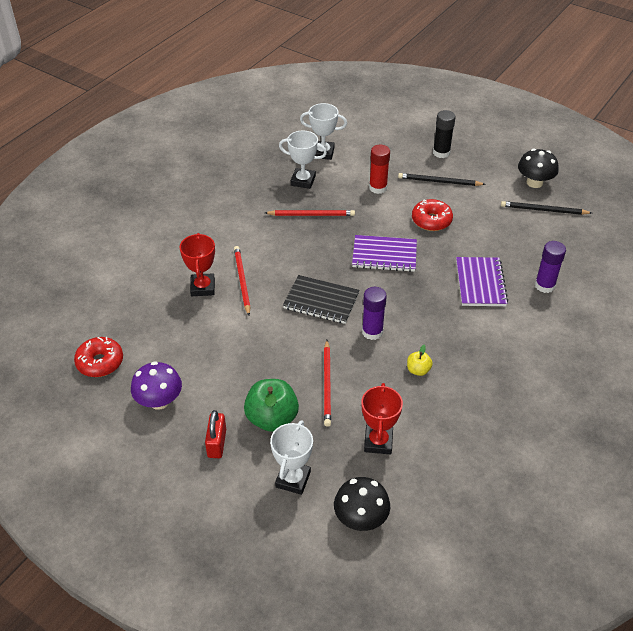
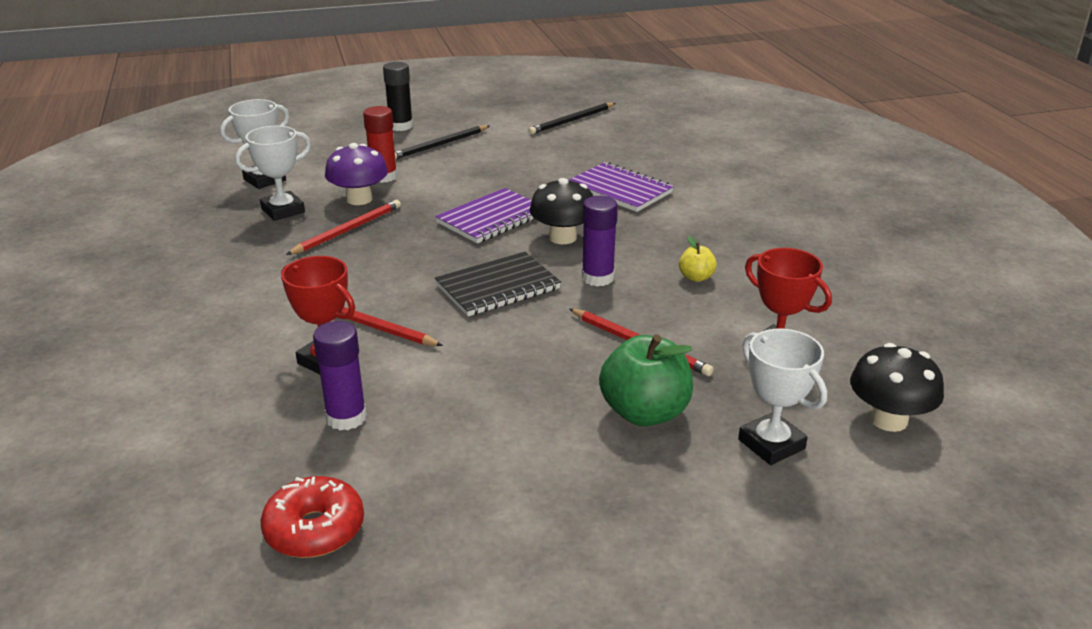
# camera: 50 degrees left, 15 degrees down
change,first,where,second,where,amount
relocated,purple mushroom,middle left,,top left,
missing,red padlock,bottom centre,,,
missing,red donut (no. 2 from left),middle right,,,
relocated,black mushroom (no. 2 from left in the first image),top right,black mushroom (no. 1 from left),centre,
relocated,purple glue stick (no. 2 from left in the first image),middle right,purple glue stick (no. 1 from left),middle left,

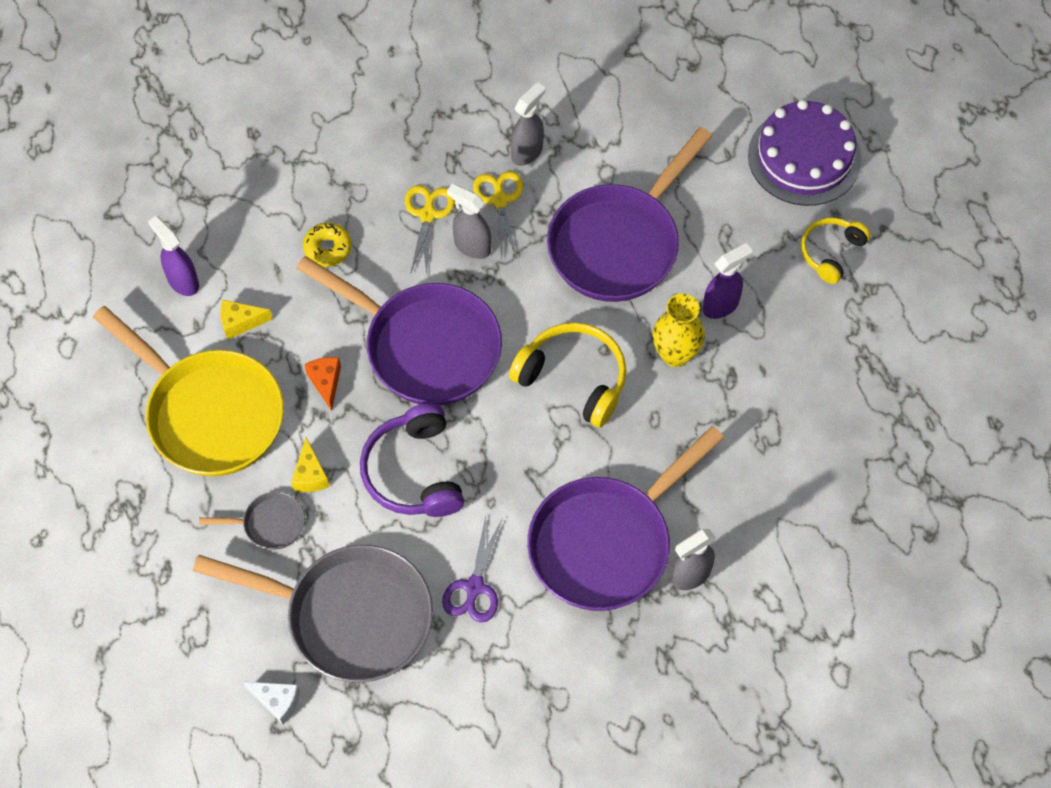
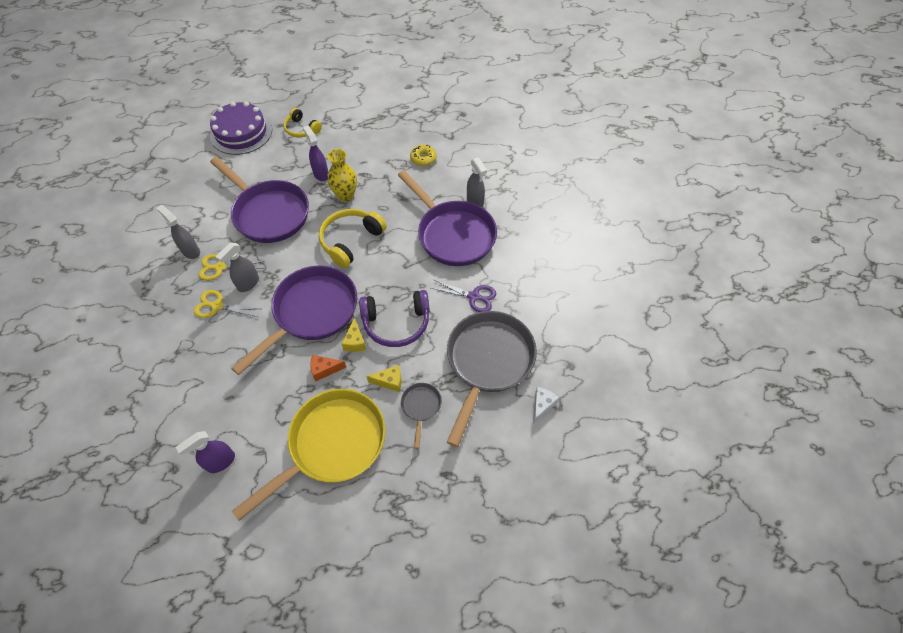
# camera: 85 degrees left, 5 degrees down
change,first,where,second,where,amount
relocated,yellow cheese (no. 1 from left),middle left,,centre,
relocated,yellow donut,top left,,top centre,

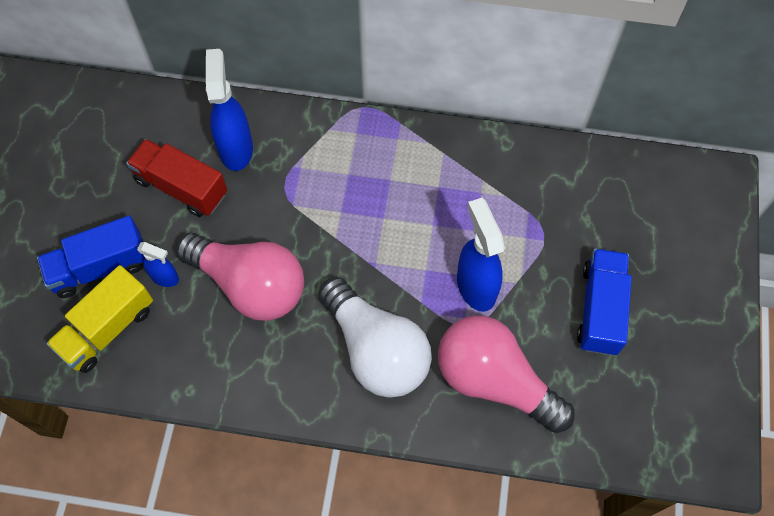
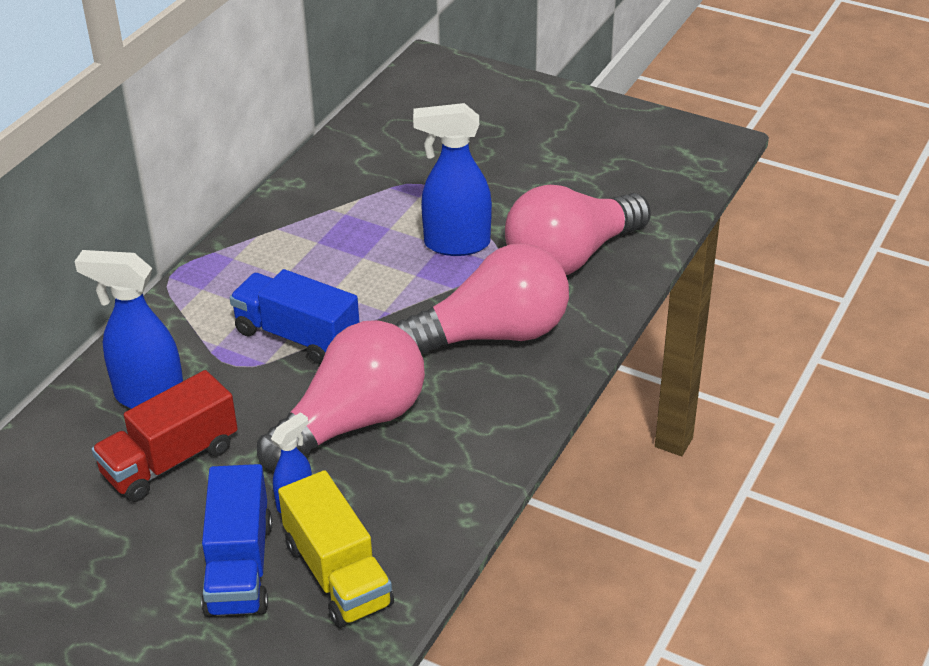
# camera: 70 degrees left, 25 degrees down
change,first,where,second,where,amount
colour,white light bulb,centre,pink light bulb (no. 2 from left),centre,
relocated,blue truck (no. 2 from left),middle right,,middle left,

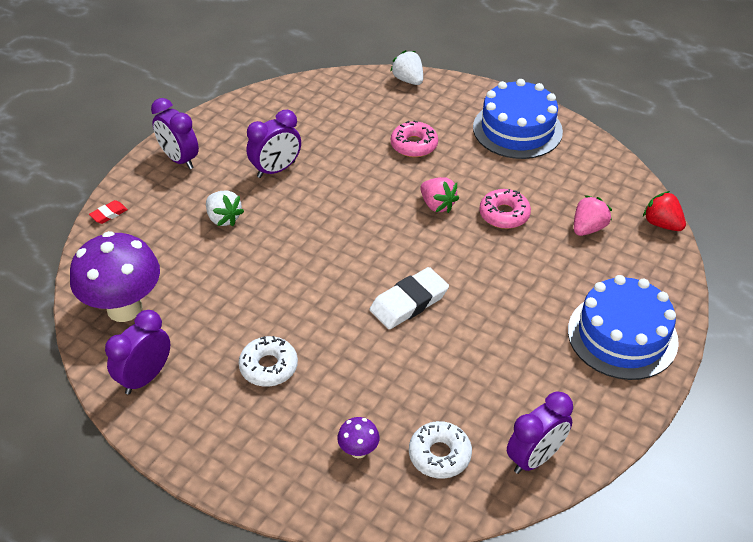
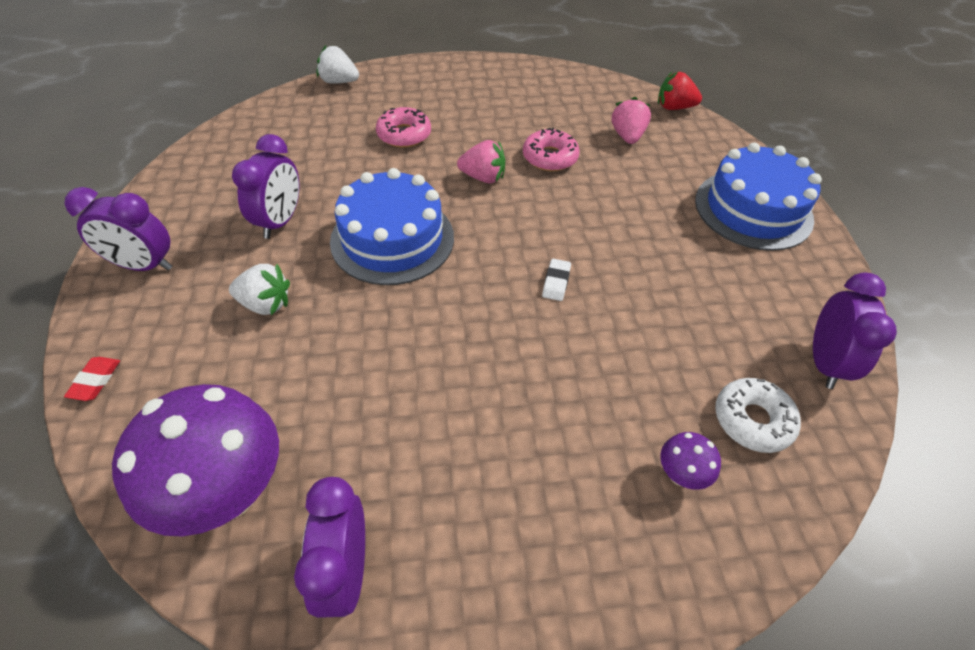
# camera: 40 degrees left, 5 degrees up
change,first,where,second,where,amount
missing,white donut (no. 1 from left),centre,,,
size,white eraser,centre,,centre,x0.50
relocated,blue cake (no. 1 from left),top right,,centre,

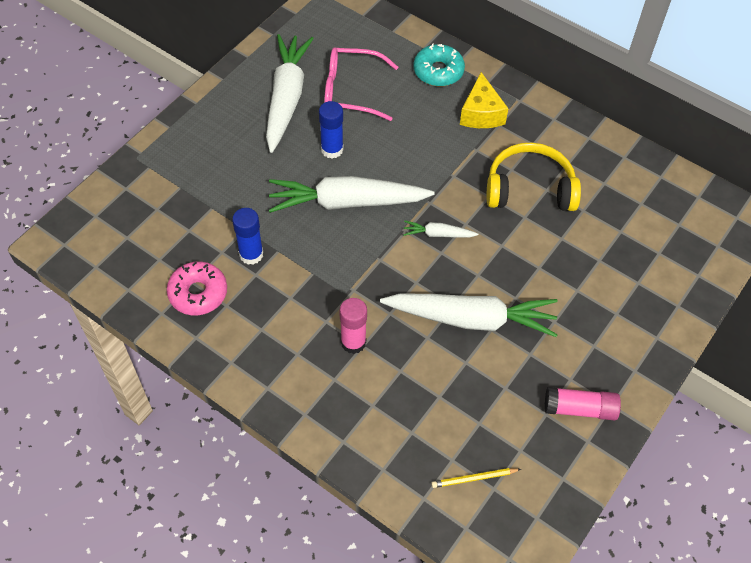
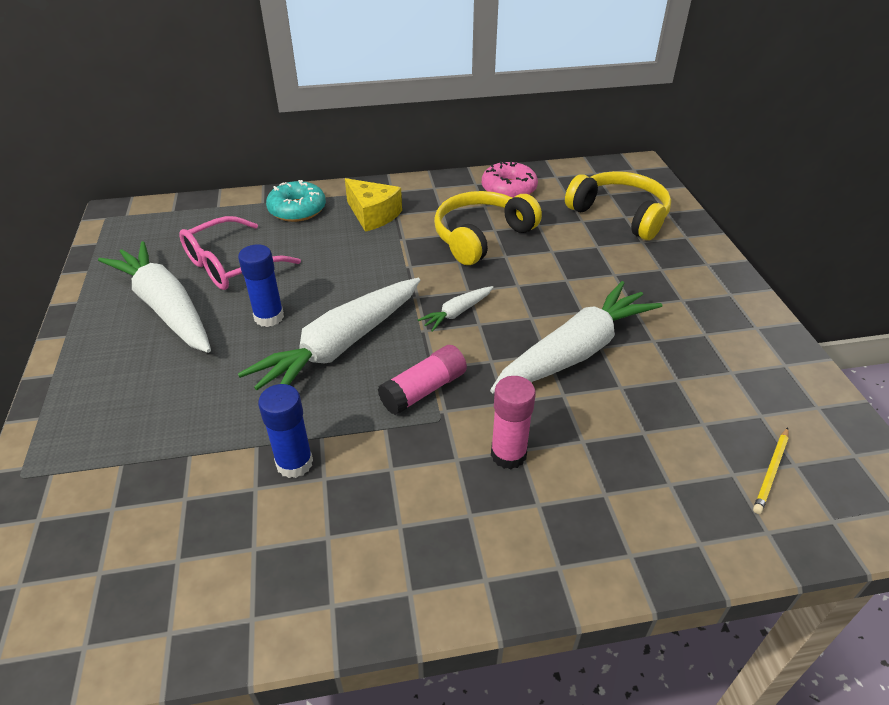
# camera: 45 degrees left, 15 degrees down
change,first,where,second,where,amount
relocated,pink donut,middle left,,top centre,
relocated,pink glue stick (no. 2 from left in the first image),bottom right,pink glue stick (no. 1 from left),centre,
appeared,,,yellow headphones (no. 2 from left),top right,

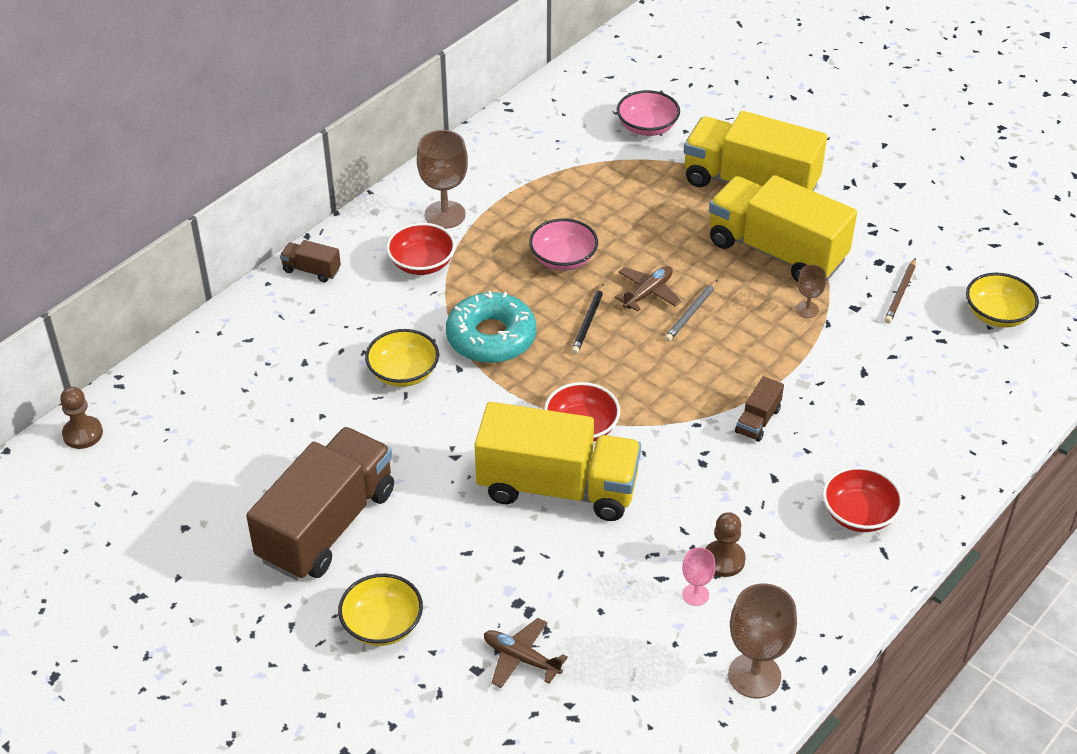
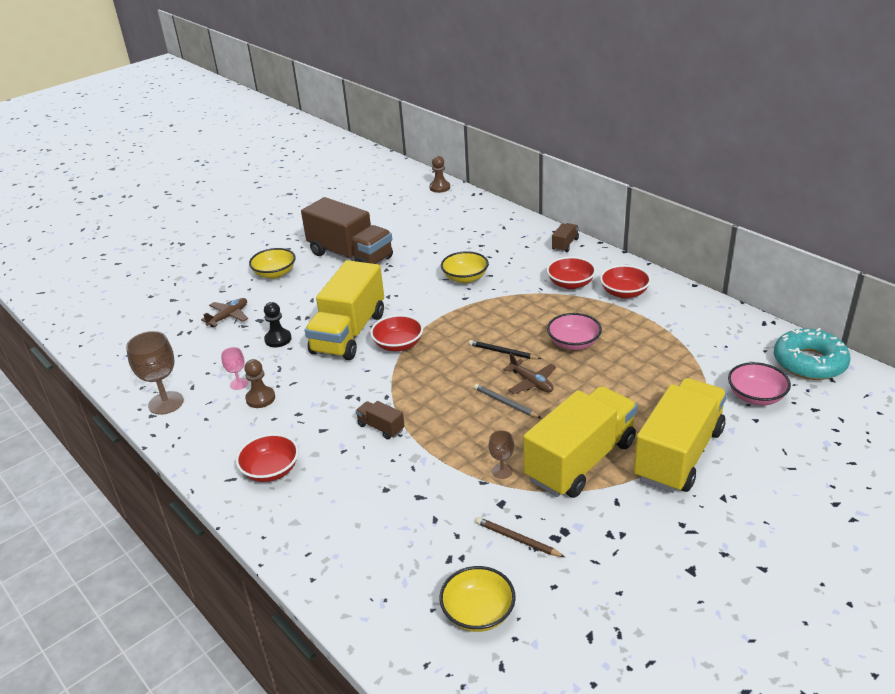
# camera: 100 degrees right, 10 degrees down
change,first,where,second,where,amount
exchanged,brown goblet (no. 1 from left),top centre,red bowl (no. 4 from left),middle right,
relocated,turquoise donut,centre,,middle right,
appeared,,,black pawn,middle left,

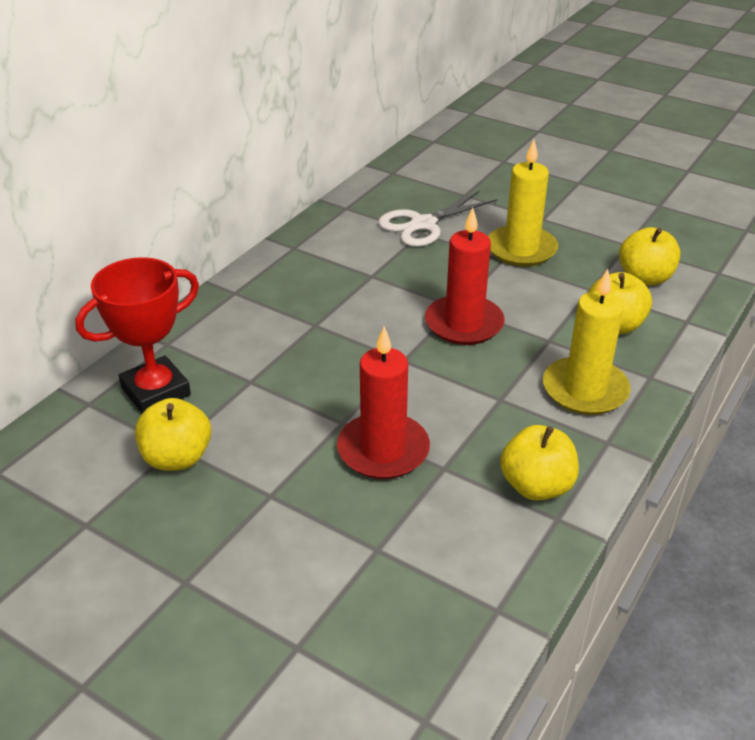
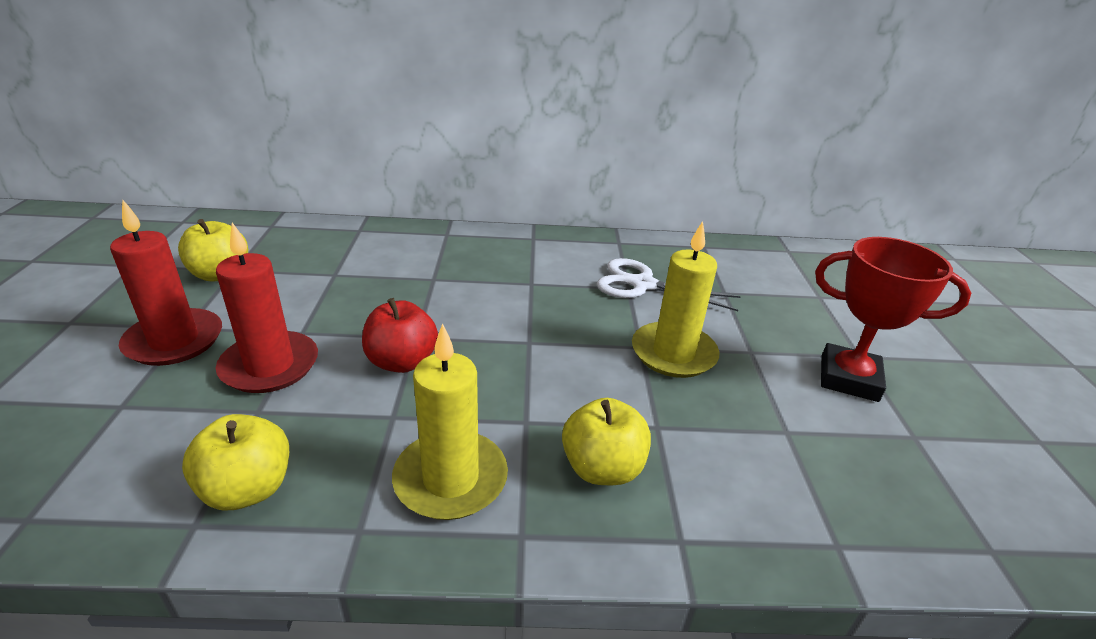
# camera: 55 degrees right, 5 degrees down
change,first,where,second,where,amount
relocated,red trophy,middle left,,middle right,
relocated,red candle (no. 2 from left in the first image),centre,red candle (no. 1 from left),middle left,
missing,yellow apple (no. 4 from left),middle right,,,
appeared,,,red apple,centre,

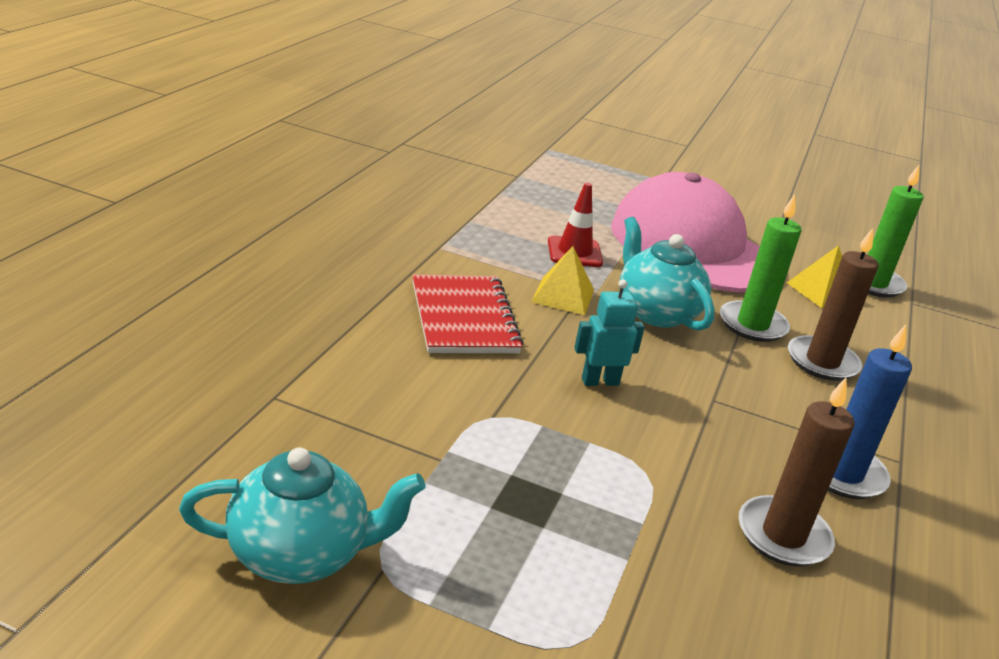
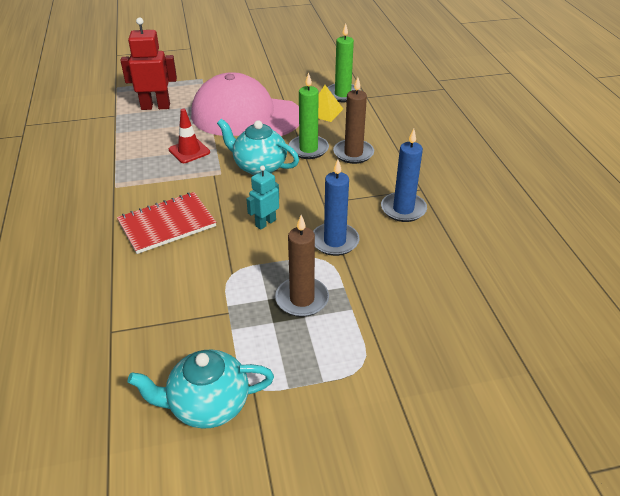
# camera: 30 degrees left, 10 degrees up
change,first,where,second,where,amount
spun,turquoise teapot (no. 1 from left),bottom left,,bottom left,150 degrees counterclockwise
spun,red notebook,centre,,middle left,75 degrees counterclockwise
missing,yellow pyramid (no. 1 from left),centre,,,
relocated,brown candle (no. 1 from left),bottom right,,centre,
appeared,,,red robot,top left,
appeared,,,blue candle (no. 1 from left),centre,

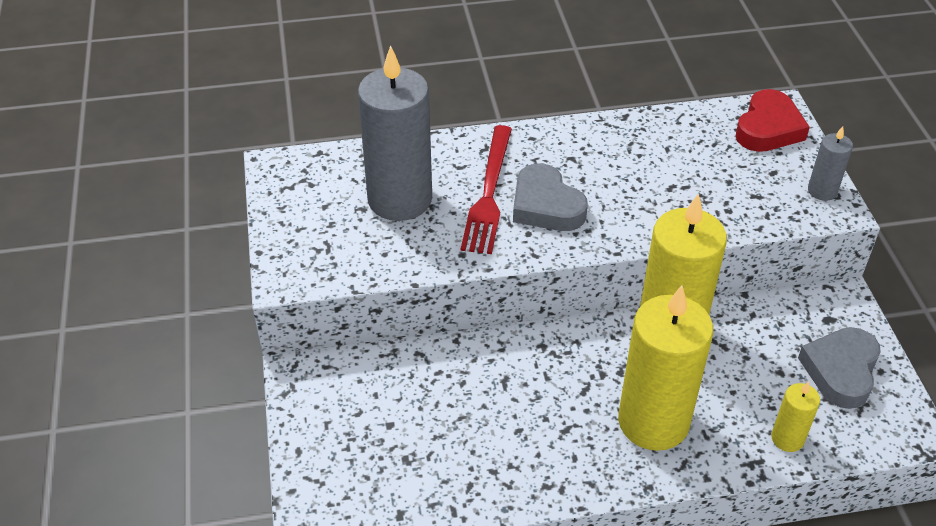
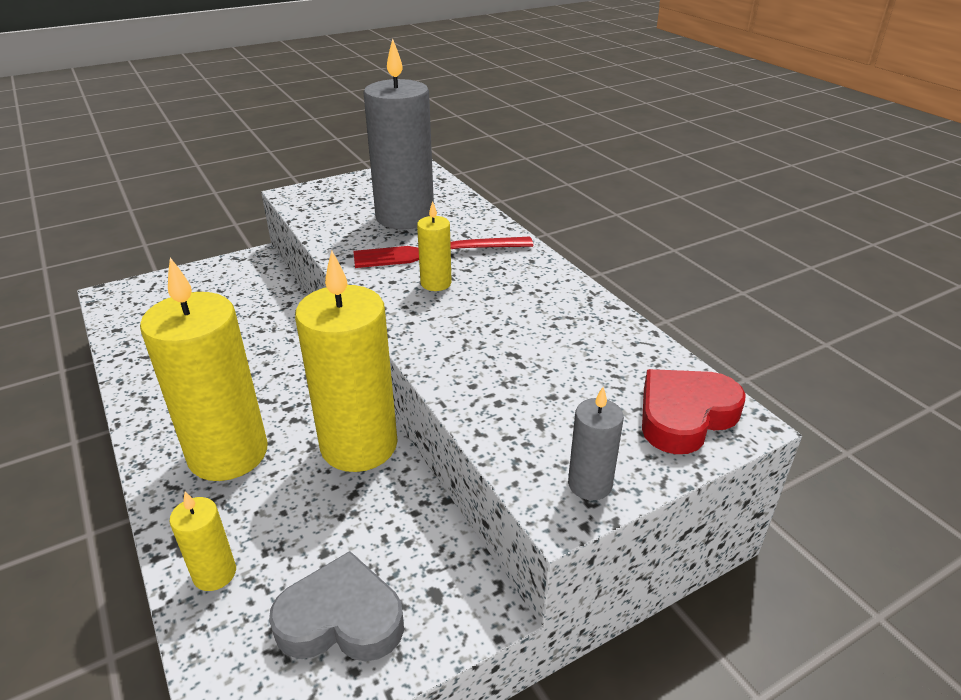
# camera: 70 degrees right, 10 degrees down
change,first,where,second,where,amount
exchanged,grey heart (no. 1 from left),centre,yellow candle (no. 4 from left),centre,
spun,red heart,top right,,middle right,135 degrees clockwise

